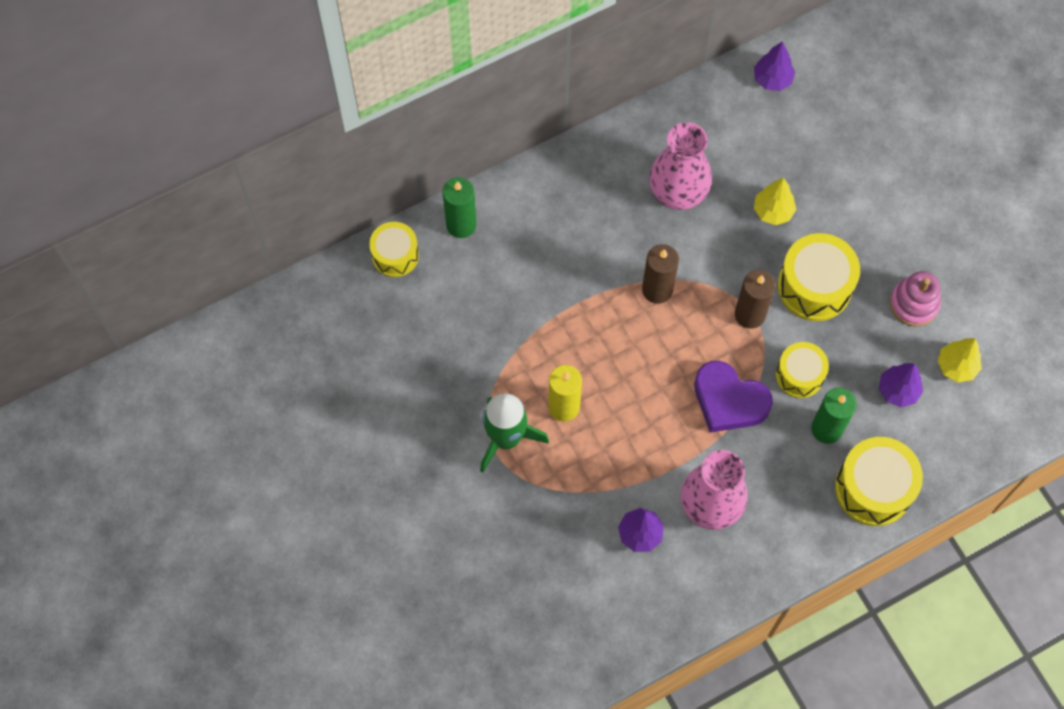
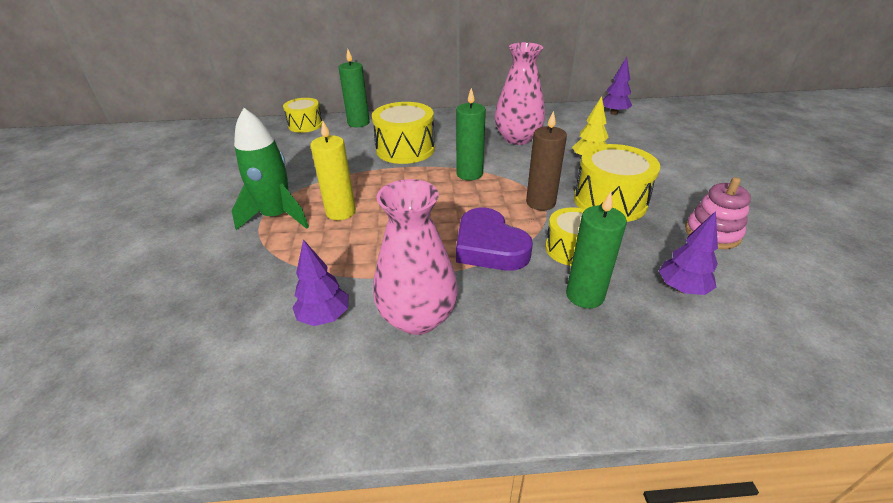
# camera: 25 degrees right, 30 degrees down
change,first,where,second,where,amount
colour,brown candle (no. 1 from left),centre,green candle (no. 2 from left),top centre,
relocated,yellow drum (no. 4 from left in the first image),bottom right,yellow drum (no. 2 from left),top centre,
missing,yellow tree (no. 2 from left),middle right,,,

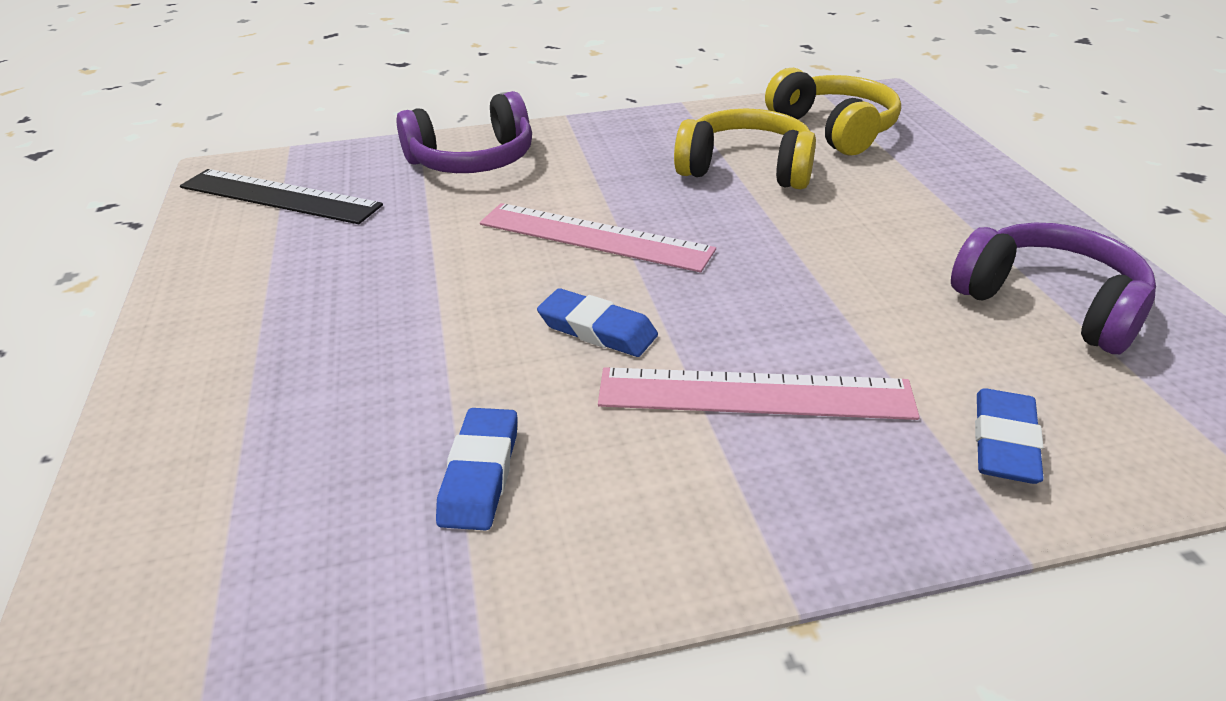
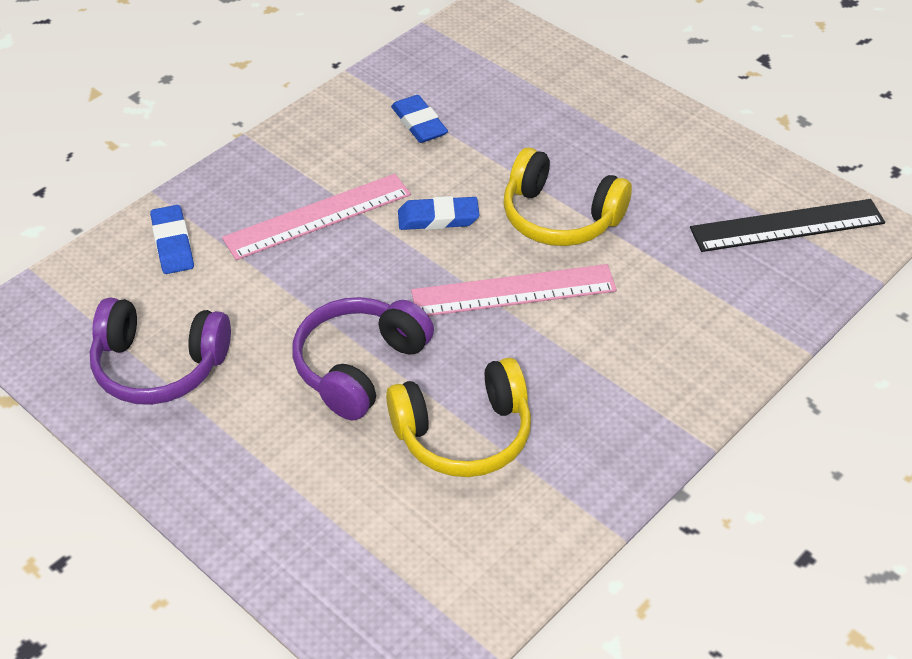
# camera: 145 degrees right, 10 degrees up
change,first,where,second,where,amount
relocated,purple headphones (no. 1 from left in the first image),top centre,purple headphones (no. 2 from left),centre,
relocated,yellow headphones (no. 2 from left),top right,,top centre,

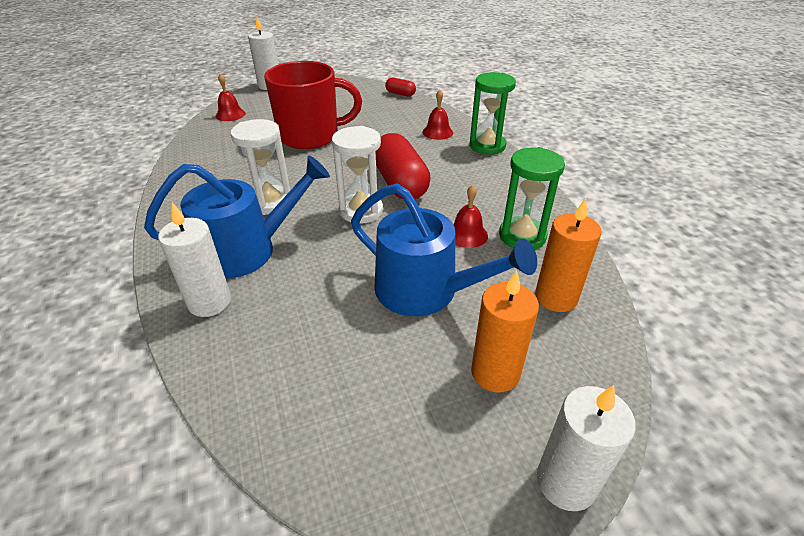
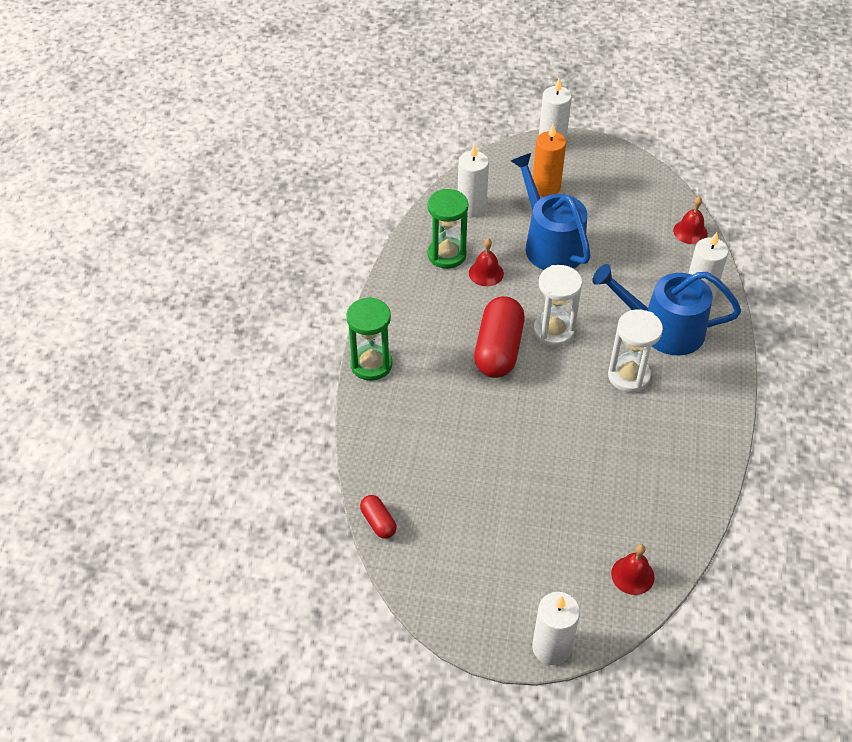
# camera: 150 degrees left, 10 degrees up
change,first,where,second,where,amount
missing,red mug,top centre,,,
relocated,red bell (no. 2 from left in the first image),top centre,red bell (no. 3 from left),top right,
colour,orange candle (no. 2 from left),middle right,white candle (no. 1 from left),top centre,

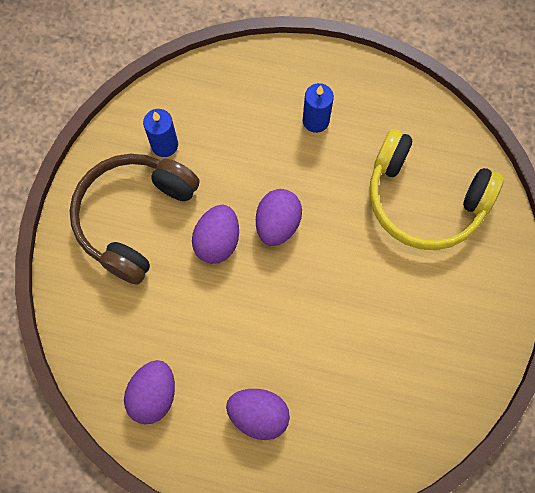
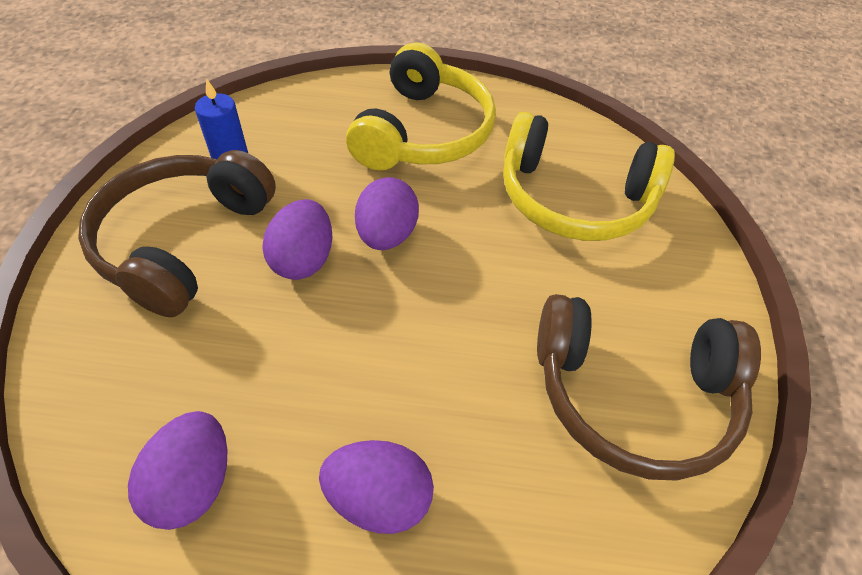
# camera: 10 degrees left, 20 degrees down
change,first,where,second,where,amount
exchanged,blue candle (no. 2 from left),top centre,yellow headphones (no. 1 from left),top centre,
appeared,,,brown headphones (no. 2 from left),bottom right,

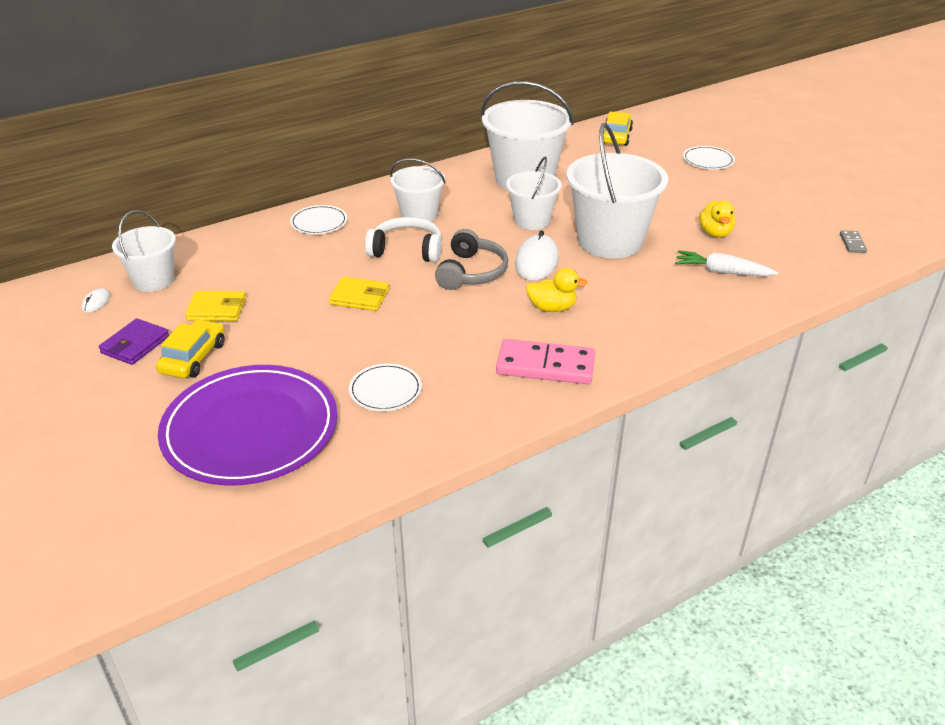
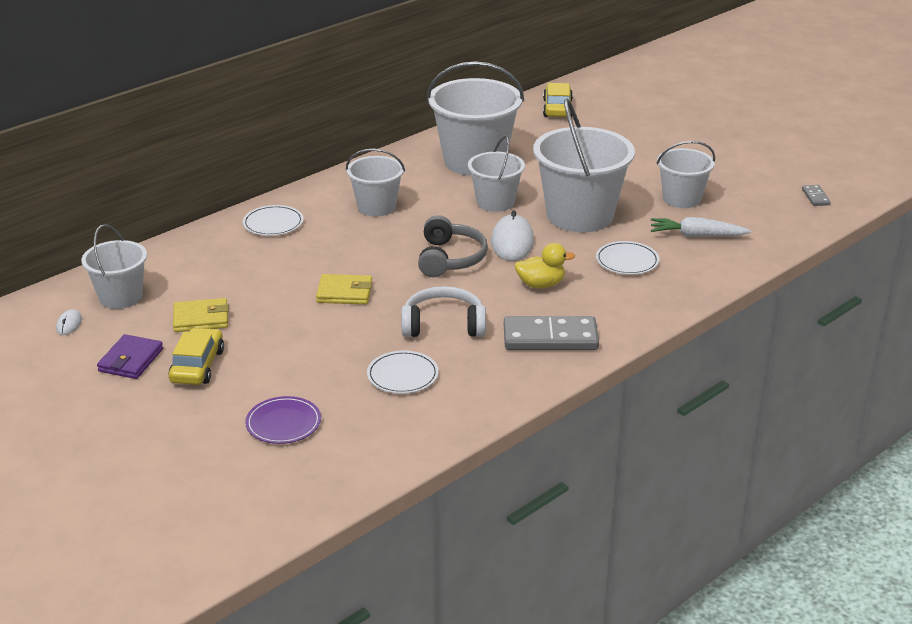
# camera: 10 degrees left, 5 degrees down
change,first,where,second,where,amount
size,purple plate,middle left,,bottom left,x0.44
relocated,white headphones,top centre,,centre,
colour,pink domino,centre,grey domino (no. 1 from left),centre,
relocated,white plate (no. 3 from left),top right,,middle right,
exchanged,yellow duck (no. 2 from left),top right,white bucket (no. 6 from left),top right,

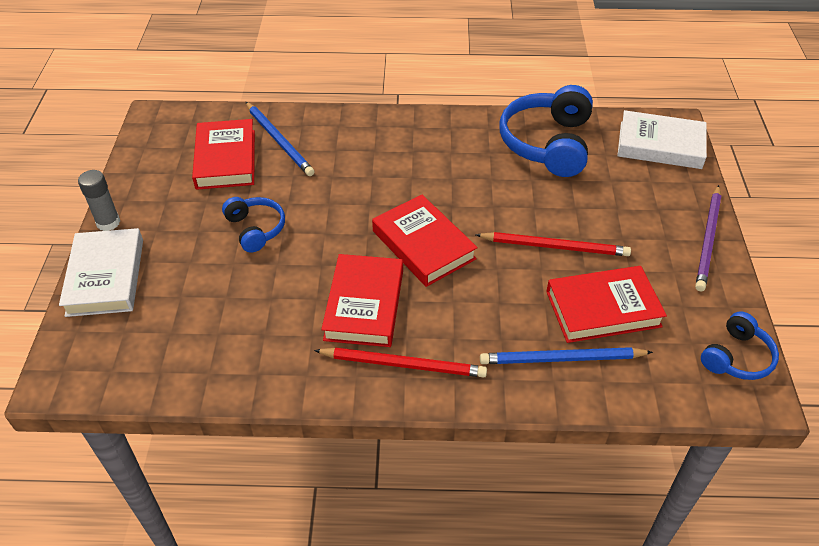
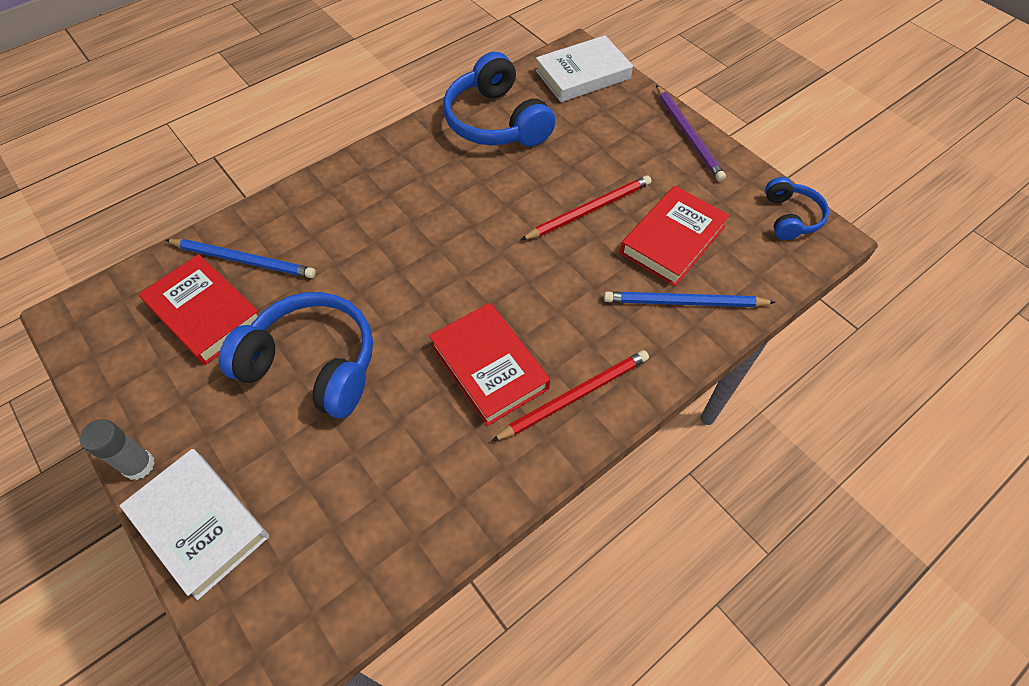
# camera: 40 degrees left, 10 degrees up
change,first,where,second,where,amount
size,blue headphones (no. 1 from left),middle left,,middle left,x1.81
missing,red book (no. 3 from left),centre,,,
spun,blue pencil (no. 2 from left),middle right,,middle right,45 degrees clockwise

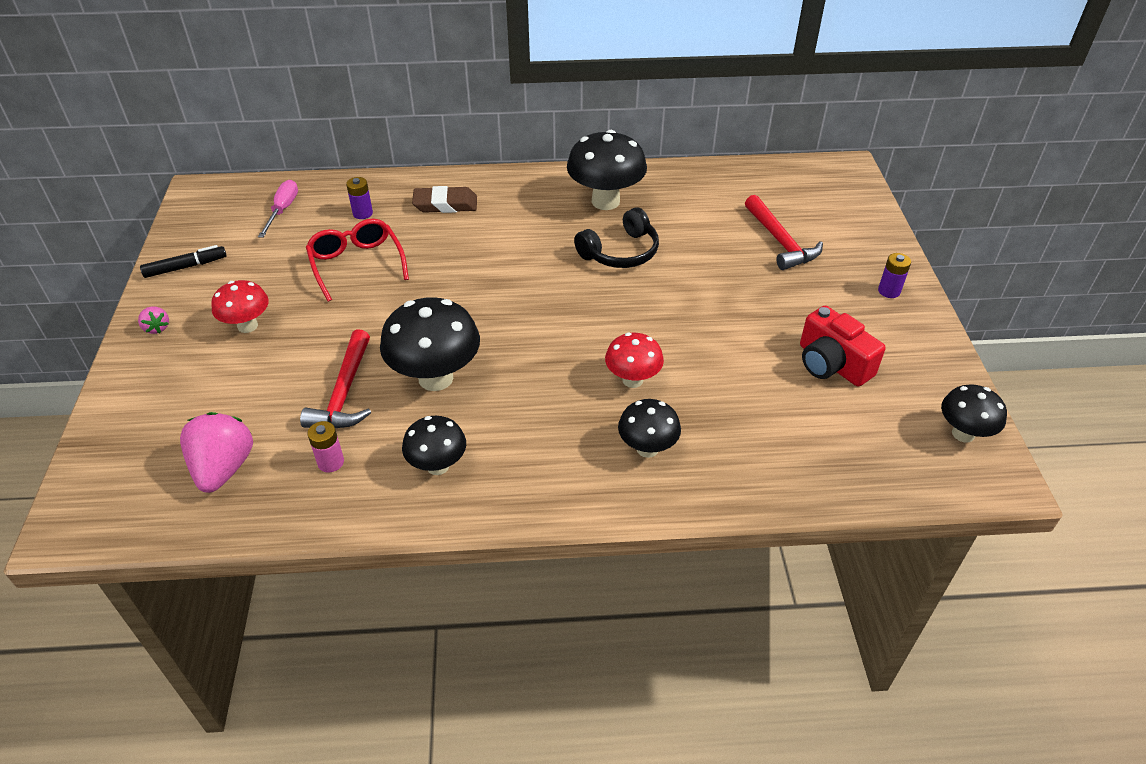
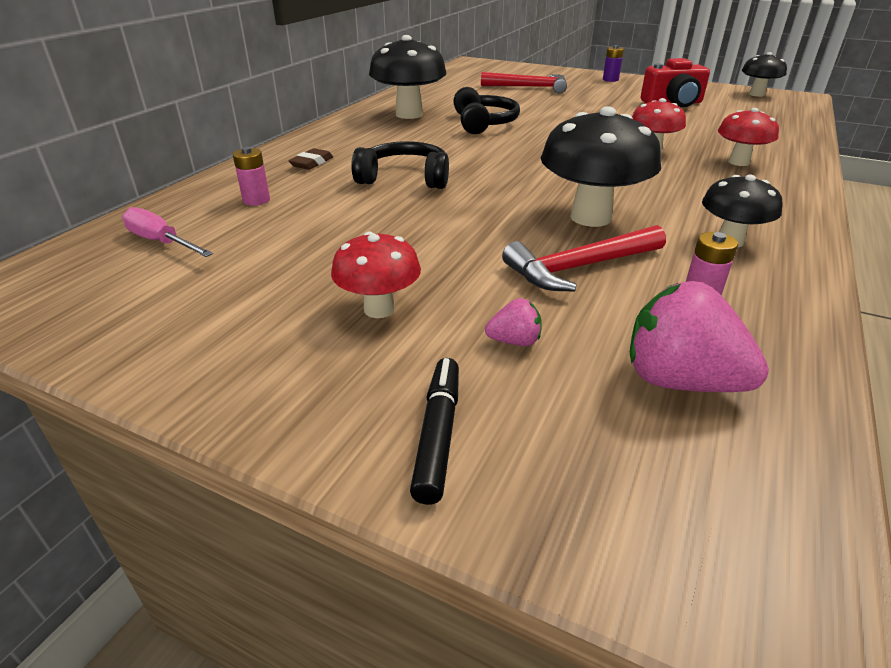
# camera: 60 degrees left, 10 degrees down
change,first,where,second,where,amount
relocated,pink strawberry (no. 1 from left),middle left,,centre,
relocated,black marker,middle left,,centre,
spun,red hammer (no. 1 from left in the first image),middle left,red hammer (no. 2 from left),centre,120 degrees clockwise
missing,red glasses,middle left,,,
colour,purple battery (no. 1 from left),top left,pink battery (no. 1 from left),top left,
size,brown eraser,top centre,,top centre,x0.64
colour,black mushroom (no. 4 from left),centre,red mushroom (no. 3 from left),top right,
appeared,,,black headphones (no. 1 from left),top centre,

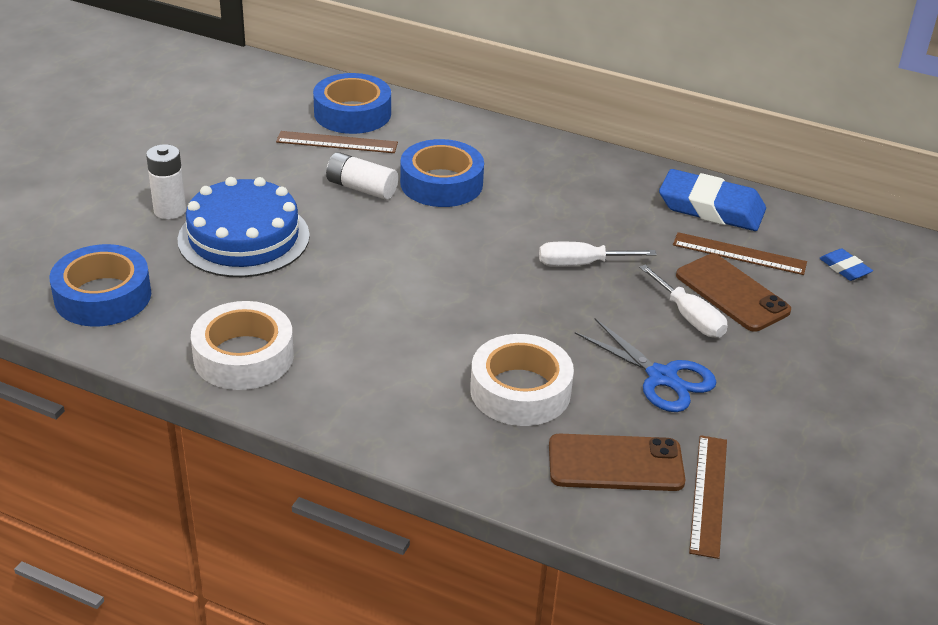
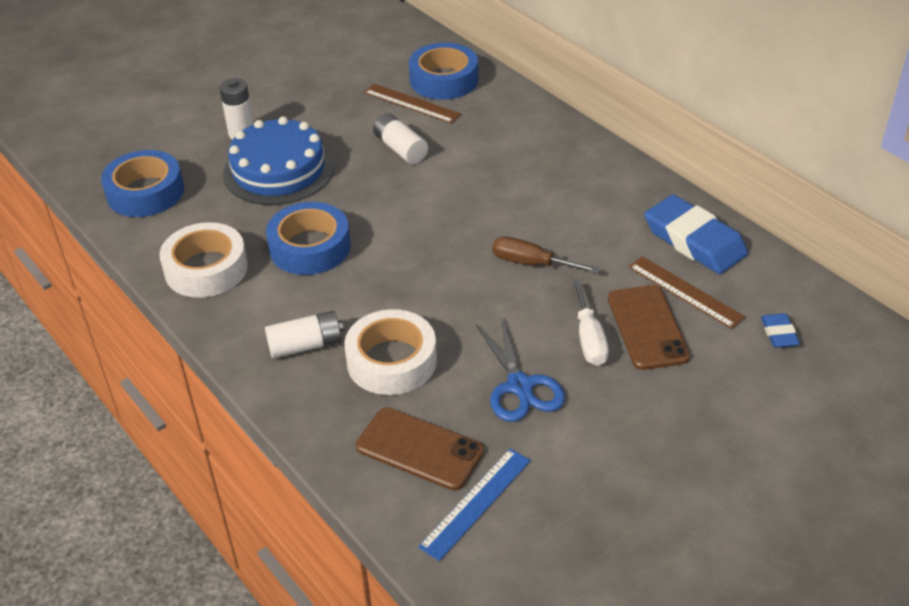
# camera: 30 degrees right, 5 degrees up
change,first,where,second,where,amount
relocated,blue tape (no. 3 from left in the first image),top centre,blue tape (no. 2 from left),centre,
colour,white screwdriver (no. 1 from left),centre,brown screwdriver,centre,
colour,brown ruler (no. 2 from left),bottom right,blue ruler,bottom centre,
appeared,,,white battery (no. 2 from left),centre,

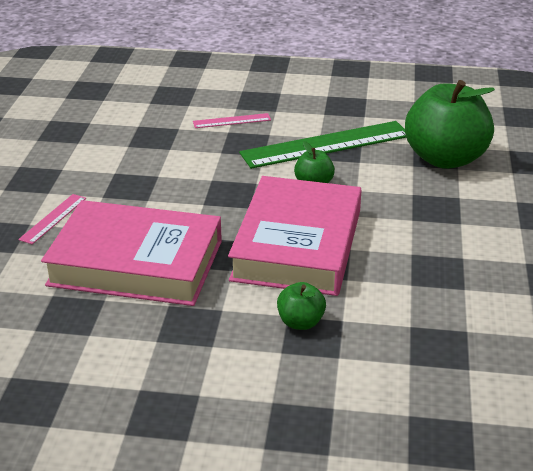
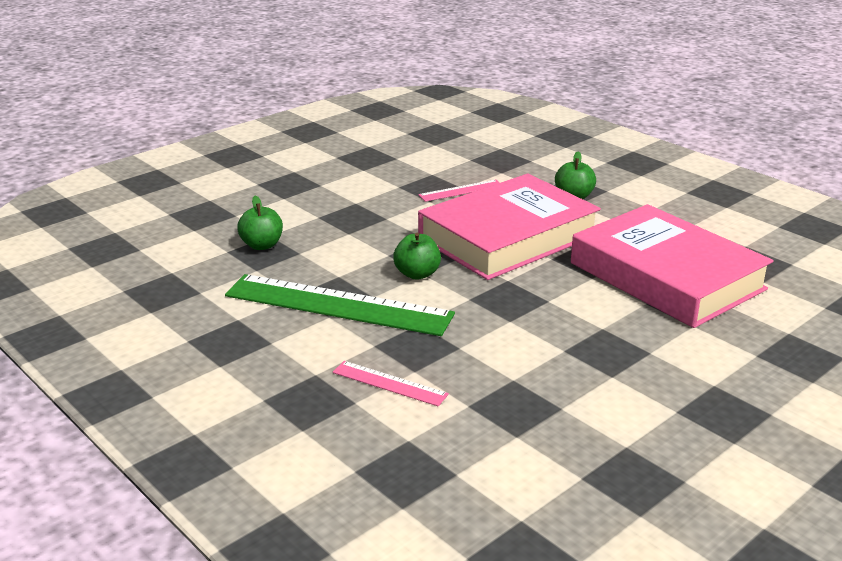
# camera: 140 degrees left, 5 degrees down
change,first,where,second,where,amount
relocated,pink ruler (no. 1 from left in the first image),middle left,pink ruler (no. 2 from left),centre,
size,green apple (no. 3 from left in the first image),top right,green apple (no. 1 from left),middle left,x0.45

